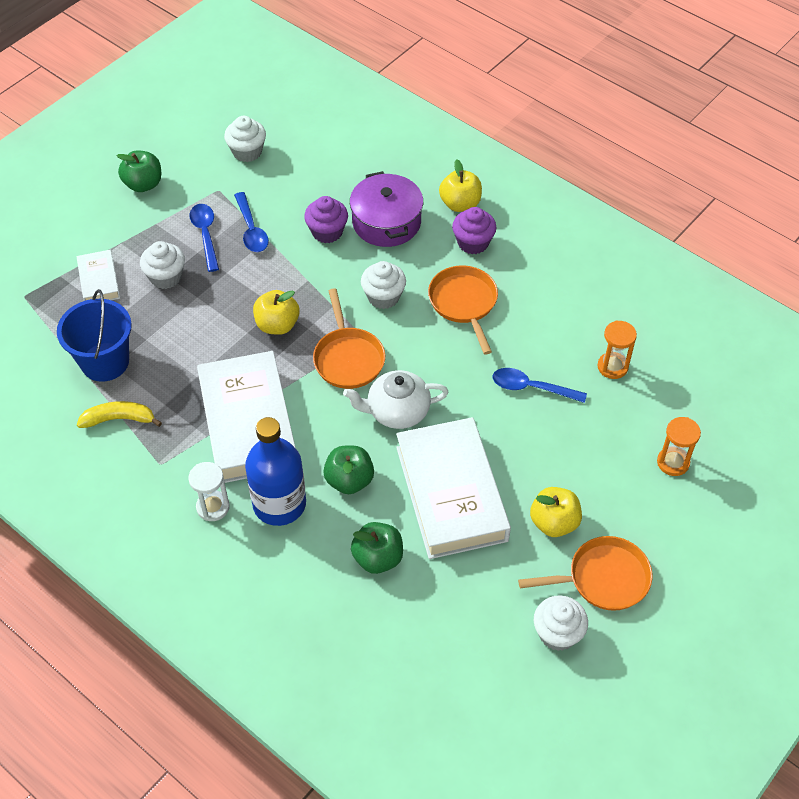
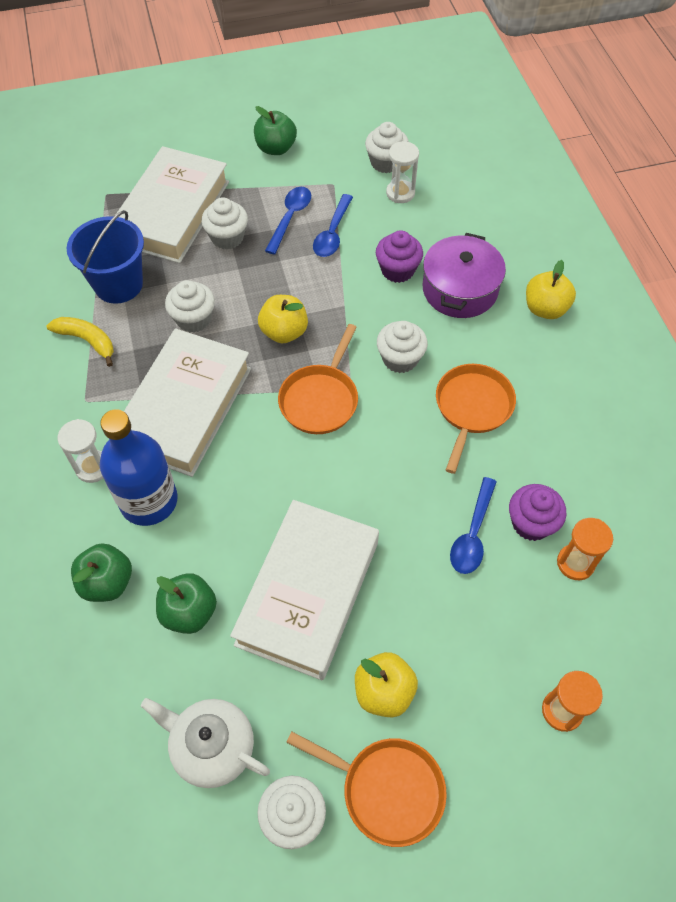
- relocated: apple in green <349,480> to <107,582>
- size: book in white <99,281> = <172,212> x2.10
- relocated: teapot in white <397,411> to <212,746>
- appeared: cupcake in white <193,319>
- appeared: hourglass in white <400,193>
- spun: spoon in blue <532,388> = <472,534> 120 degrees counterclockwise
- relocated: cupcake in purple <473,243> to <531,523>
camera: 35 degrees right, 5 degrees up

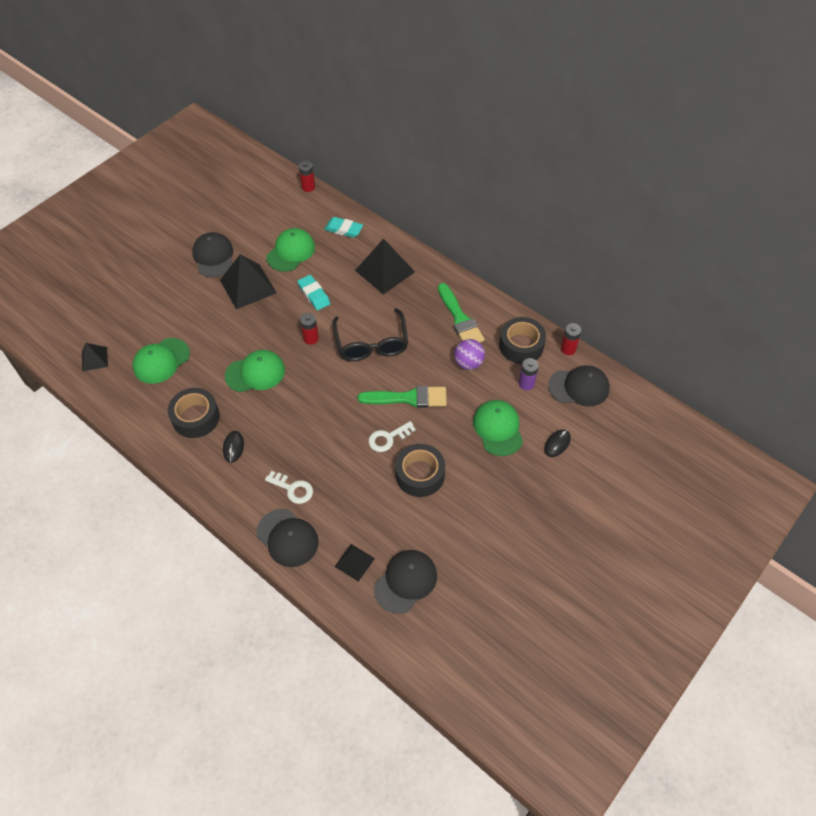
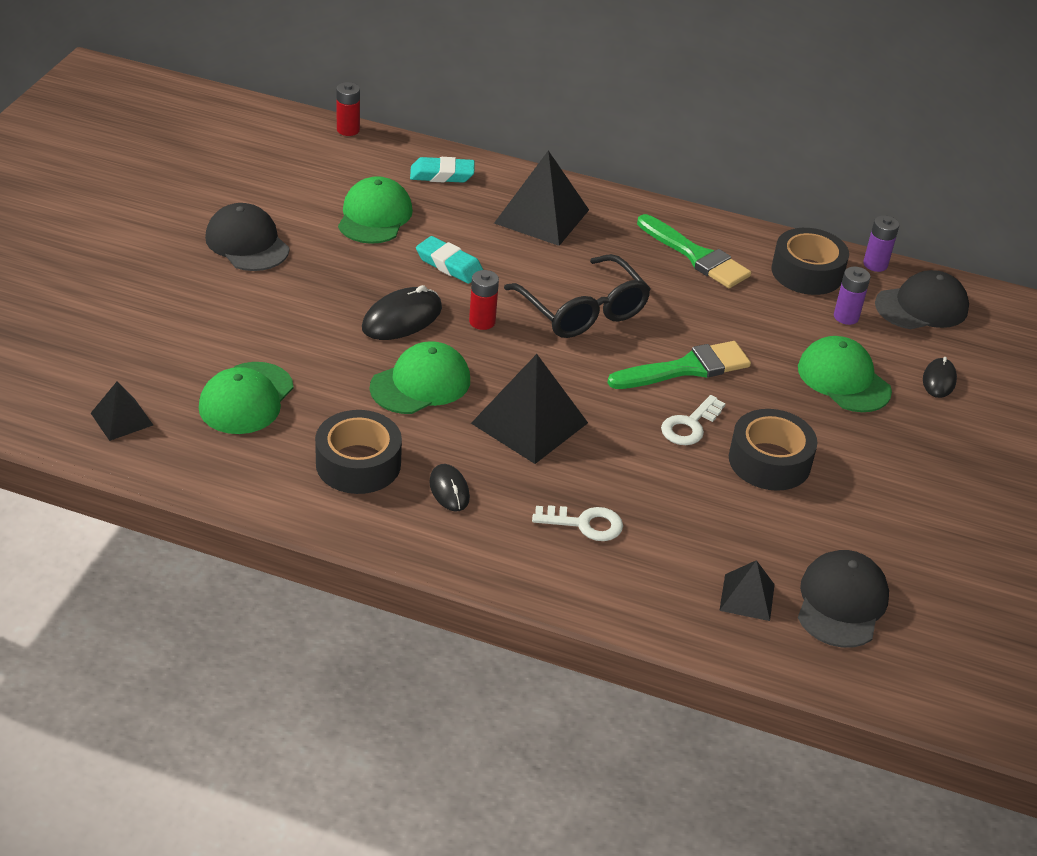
- appeared: mouse in black <402,318>
- relocated: pyramid in black <248,286> to <529,423>
- colour: battery in red <568,349> to battery in purple <875,264>
- missing: cap in black <287,538>
- missing: ball in purple <468,363>
camera: 25 degrees left, 15 degrees down

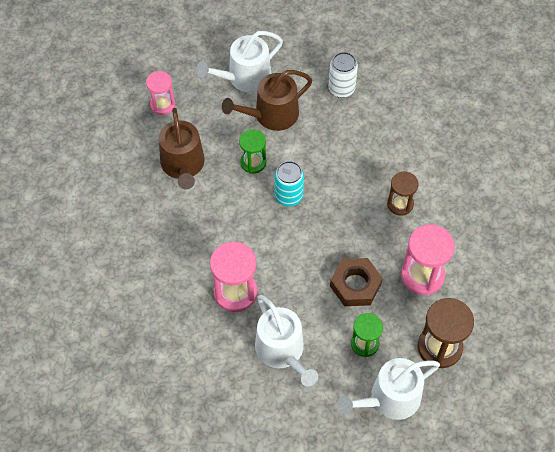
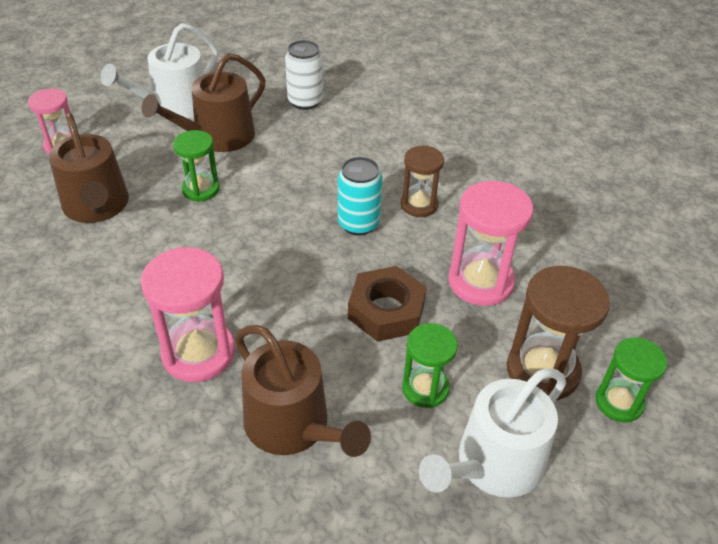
- colour: watering can in white <282,351> to watering can in brown <293,426>
- relocated: can in turquoise <288,196> to <358,224>
- appeared: hourglass in green <619,402>
camera: 15 degrees left, 15 degrees down

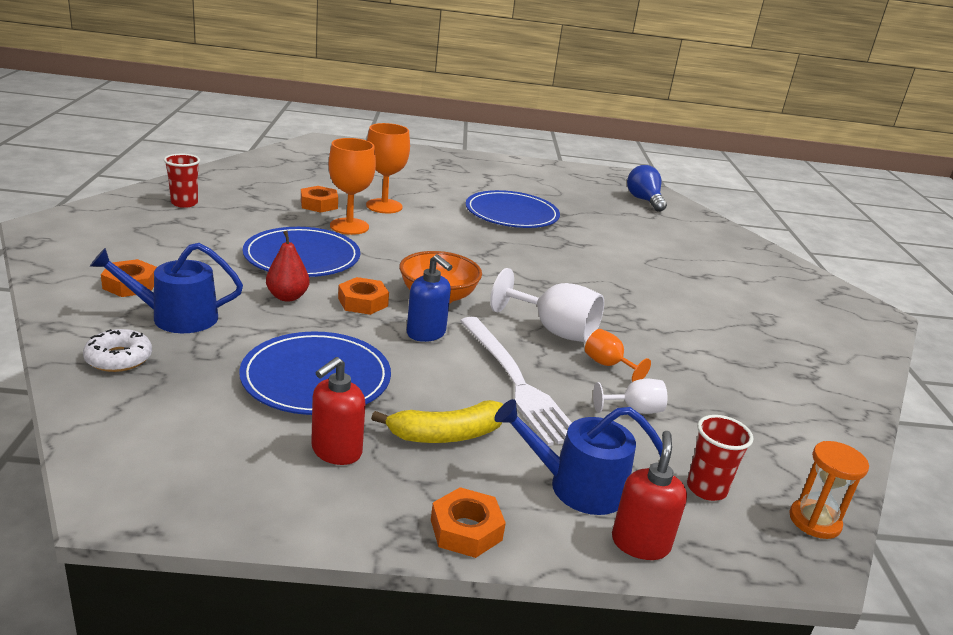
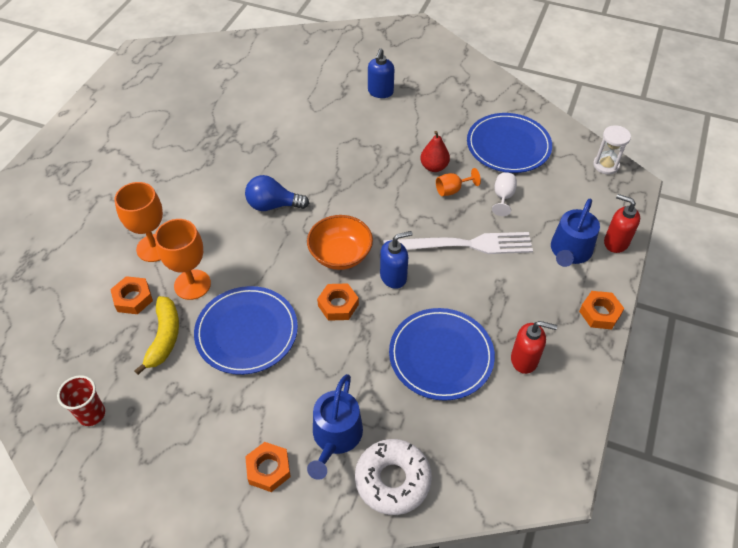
- relocated: banana in yellow <446,435> to <164,338>
- relocated: light bulb in blue <644,200> to <273,205>
- size: donut in white <119,358> = <392,480> x1.54
- appeared: soap dispenser in blue <380,92>
- relocated: pear in red <287,297> to <434,167>
- relocated: plate in blue <512,214> to <508,146>
- spun: soap dispenser in red <336,451> = <524,359> 45 degrees counterclockwise
- colour: hourglass in orange <814,521> to hourglass in white <606,165>
- missing: goblet in white <554,330>
- missing: cup in red <706,489>
camera: 65 degrees left, 25 degrees up

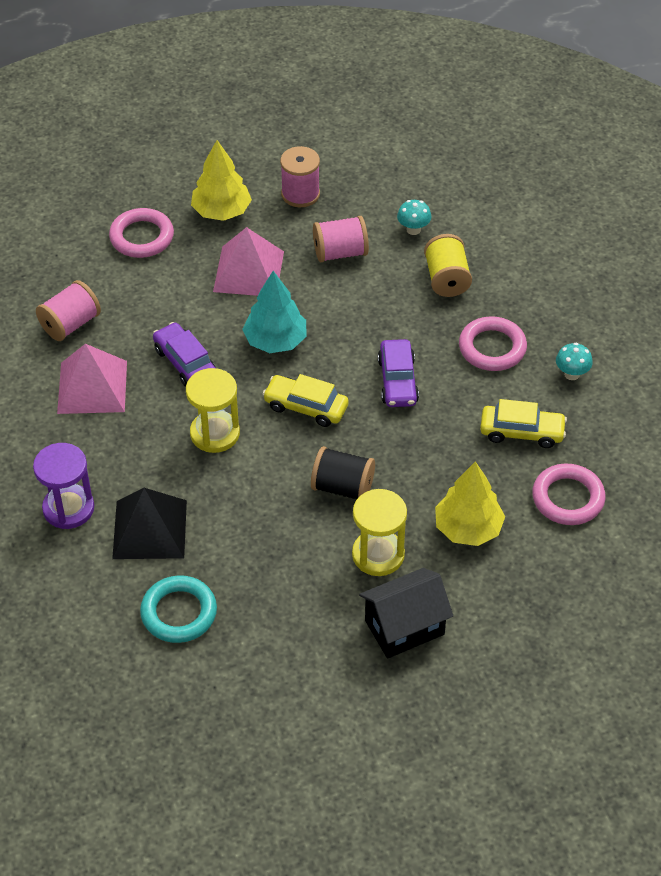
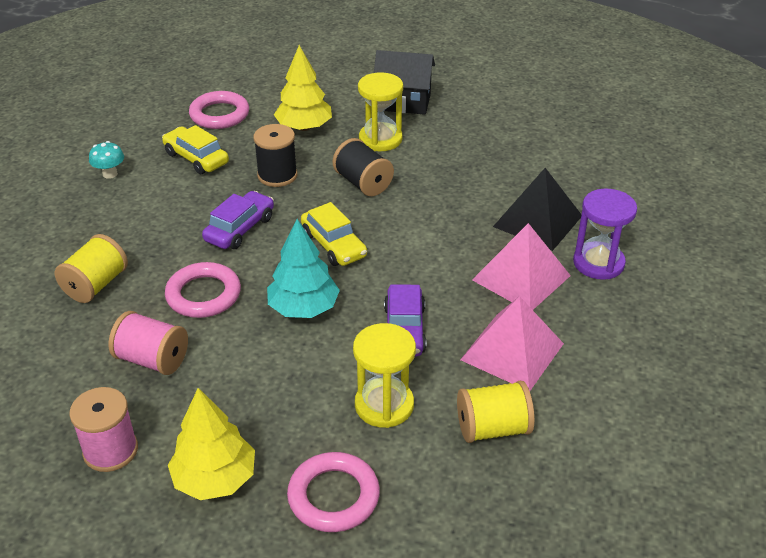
- relocated: ring in pink <492,348> to <203,295>
- appeared: spool in black <277,175>
- relocated: hourglass in yellow <215,433> to <384,405>
- colour: spool in pink <70,324> to spool in yellow <492,428>
- relocated: pyramid in pink <248,271> to <521,277>
- missing: ring in turquoise <179,613>
- missing: mushroom in turquoise <413,229>
camera: 145 degrees left, 10 degrees down

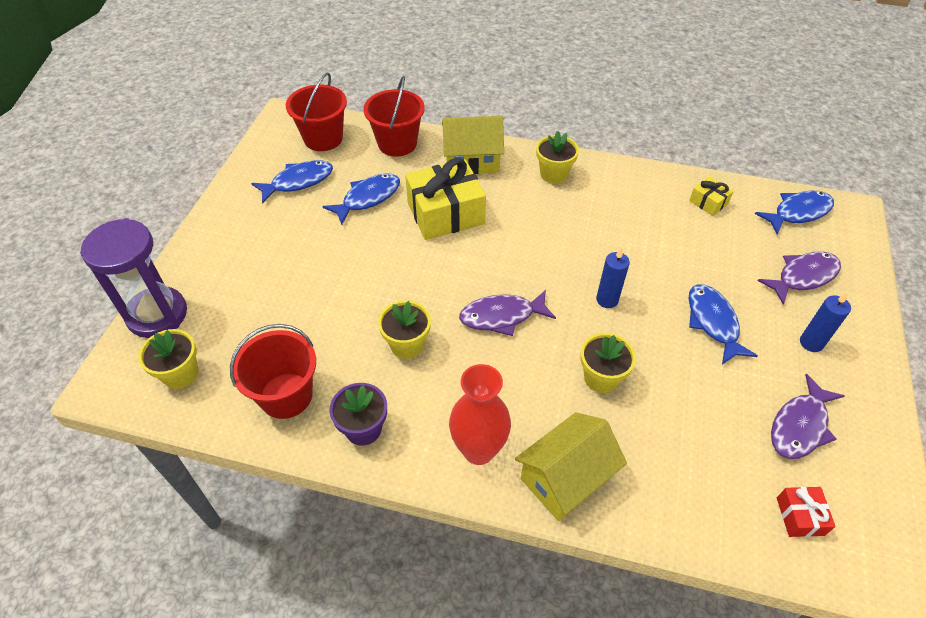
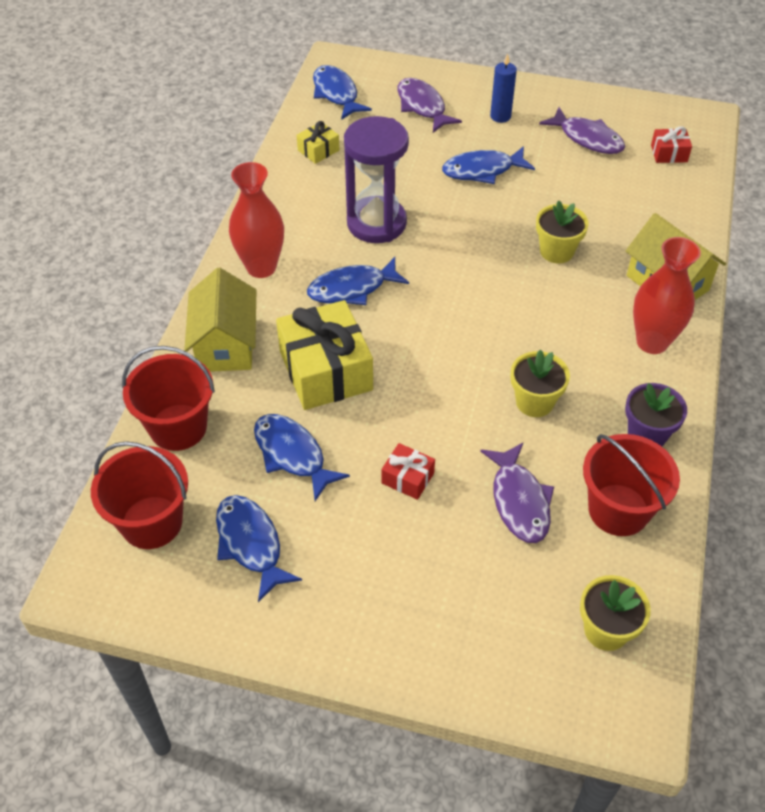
- exchanged: flower pot in yellow <553,174> to vase in red <261,267>
- appeared: fish in blue <352,288>
- relocated: hourglass in purple <157,315> to <376,223>
- appeared: gift in red <407,478>
- relocated: fish in purple <502,316> to <519,501>
- missing: candle in blue <607,300>
camera: 90 degrees left, 0 degrees up

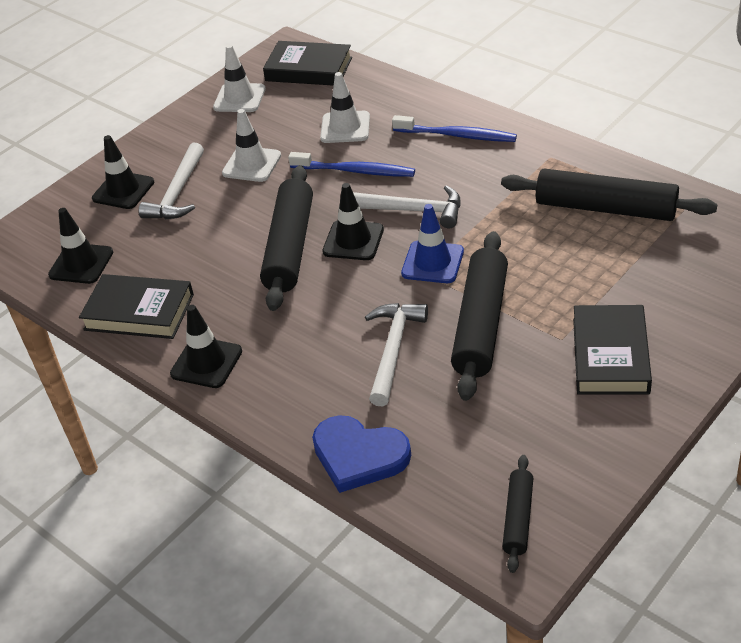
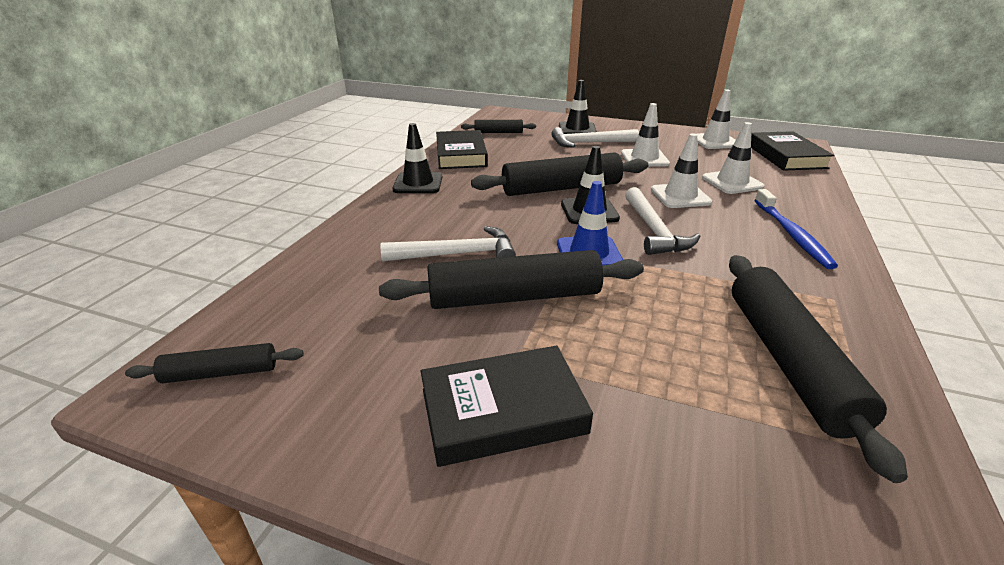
- exchanged: traffic cone in black <81,264> to rolling pin in black <498,132>
- exchanged: toothbrush in blue <355,171> to traffic cone in white <680,196>
- missing: heart in blue <359,455>
camera: 65 degrees right, 10 degrees down

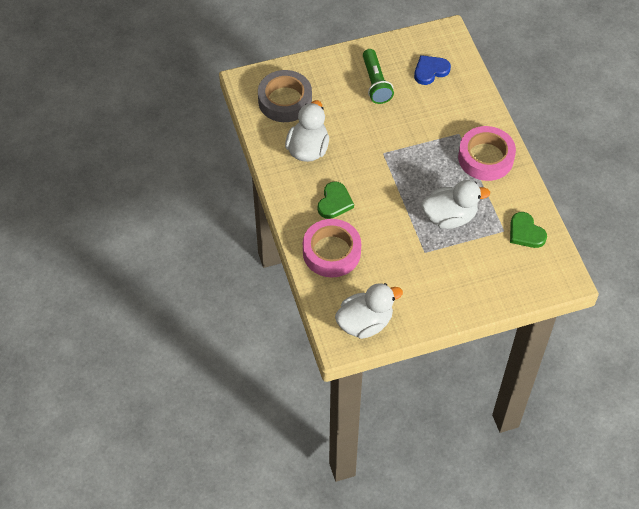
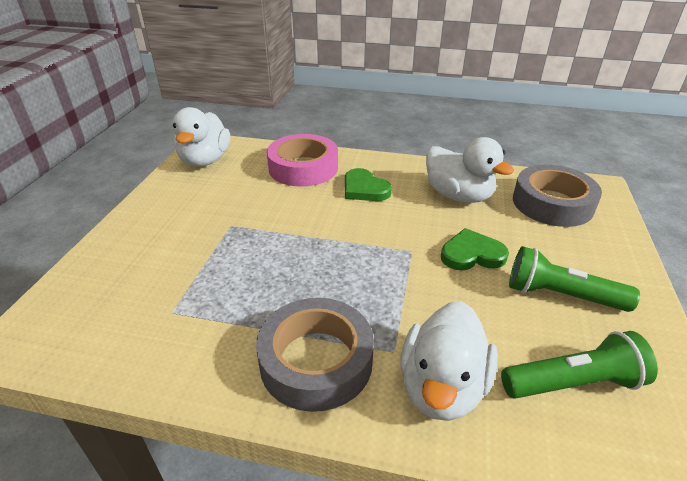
- colour: tape in pink <485,158> to tape in grey <316,361>
- relocated: duck in white <449,217> to <442,387>
- relocated: heart in green <525,232> to <472,254>
- exchanged: heart in blue <430,71> to flashlight in green <573,383>
camera: 120 degrees right, 20 degrees down

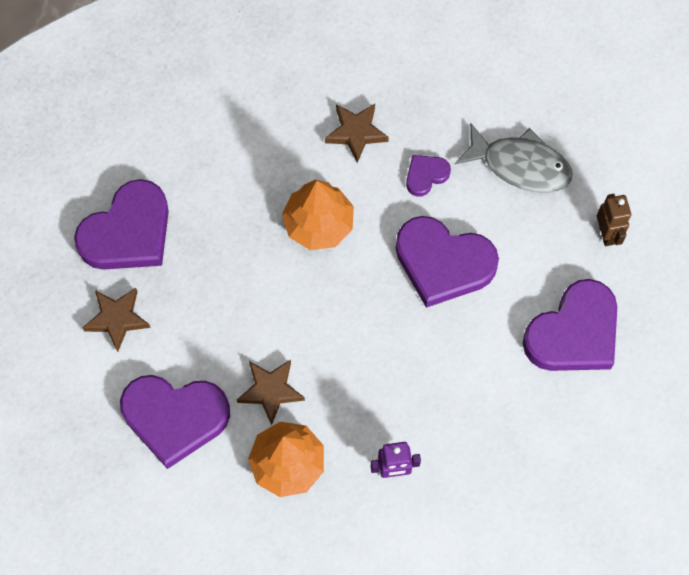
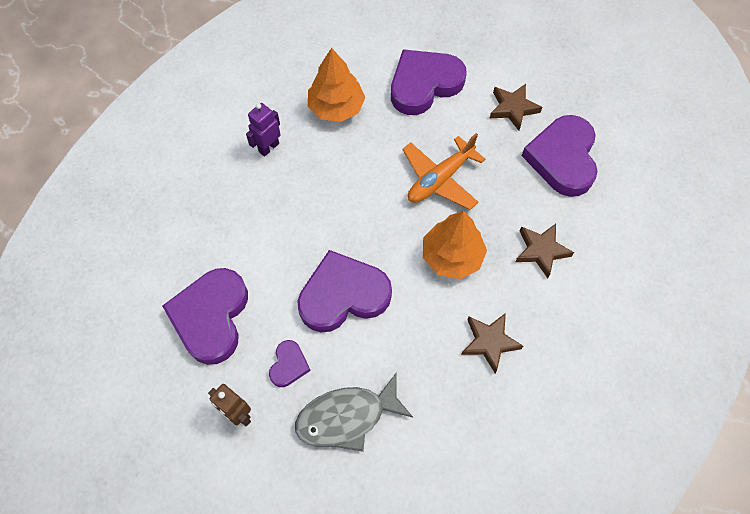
- relocated: heart in purple <426,175> to <289,365>
- appeared: plane in orange <440,179>
- relocated: star in brown <270,391> to <541,250>
camera: 140 degrees right, 5 degrees down

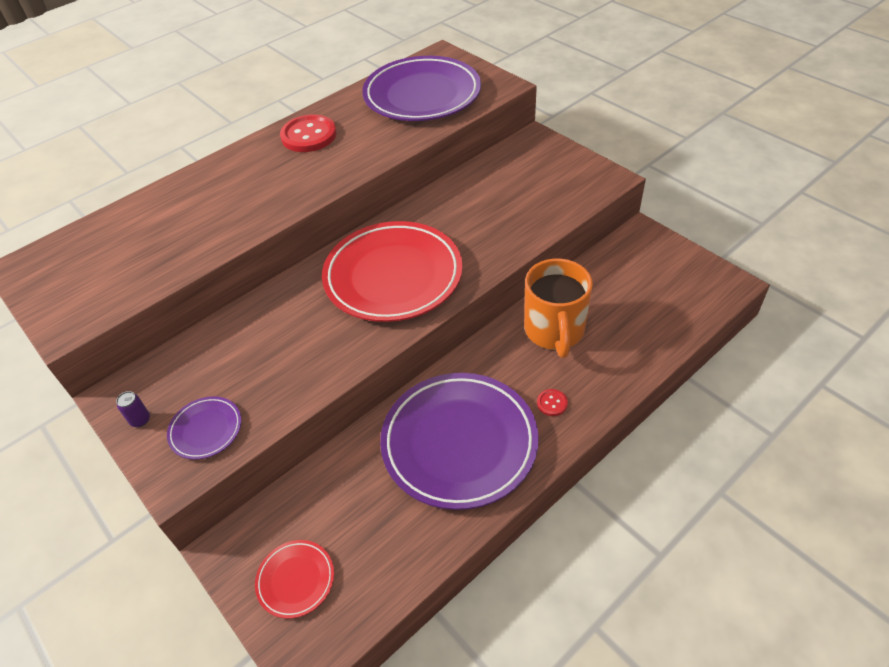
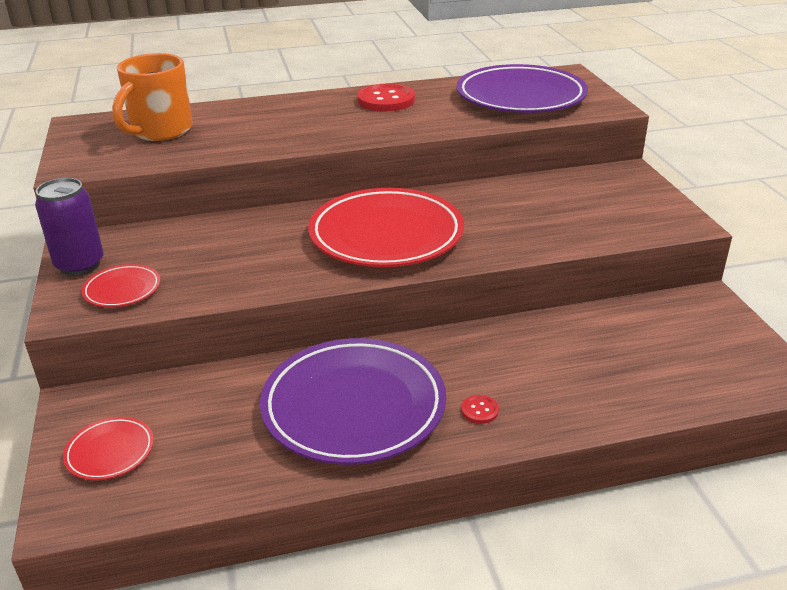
- size: can in purple <140,420> = <80,265> x2.31
- colour: plate in purple <206,430> to plate in red <122,290>
- relocated: mug in orange <554,331> to <160,131>
camera: 25 degrees right, 15 degrees down

